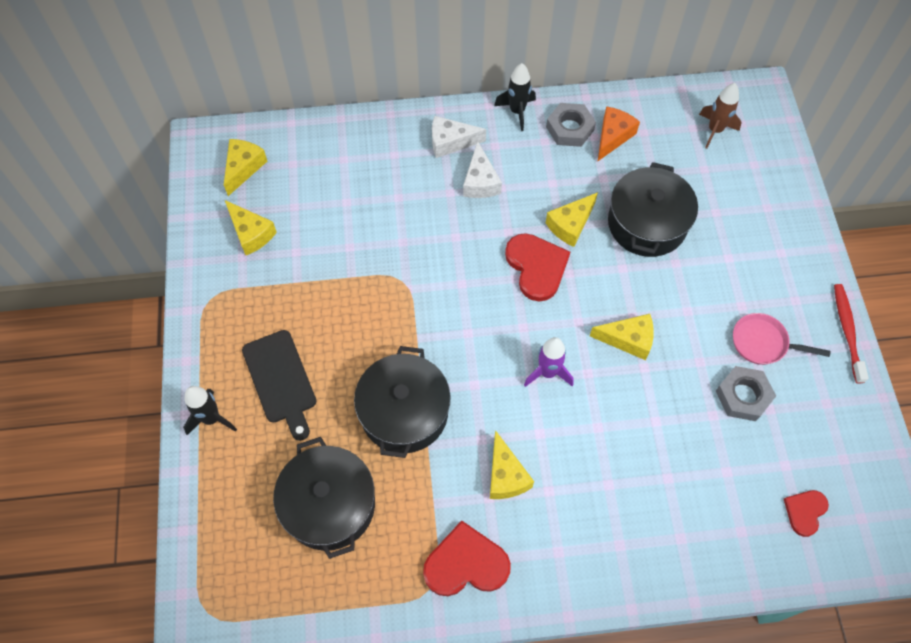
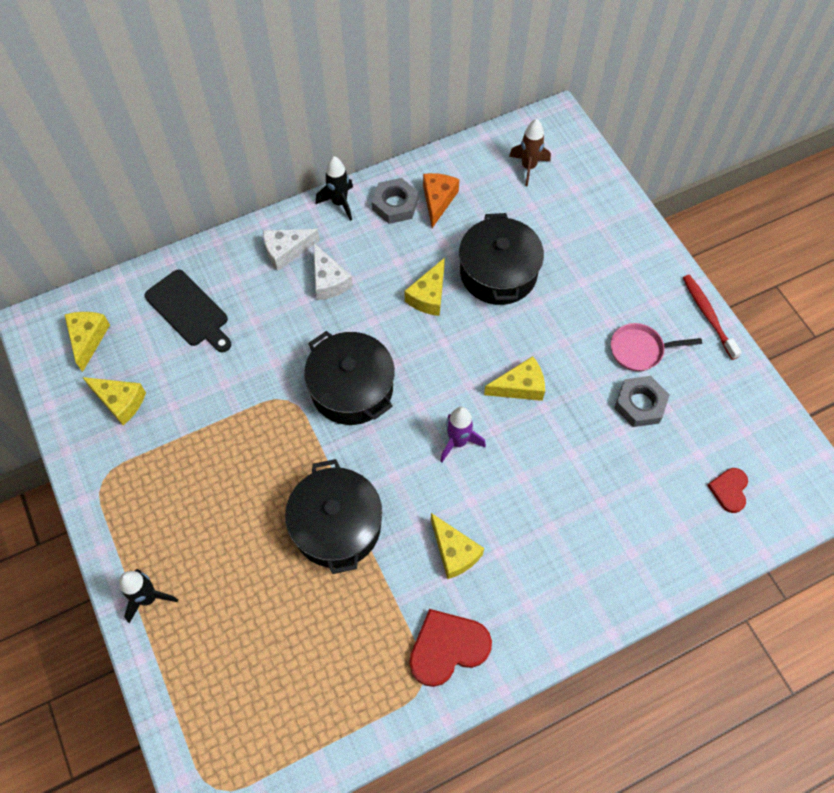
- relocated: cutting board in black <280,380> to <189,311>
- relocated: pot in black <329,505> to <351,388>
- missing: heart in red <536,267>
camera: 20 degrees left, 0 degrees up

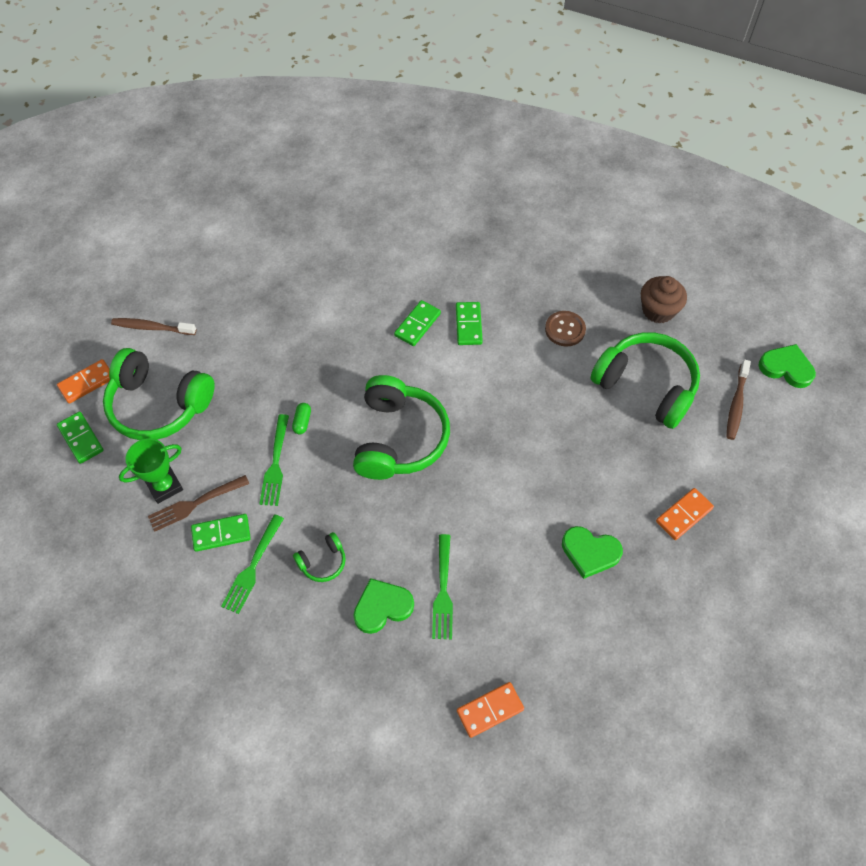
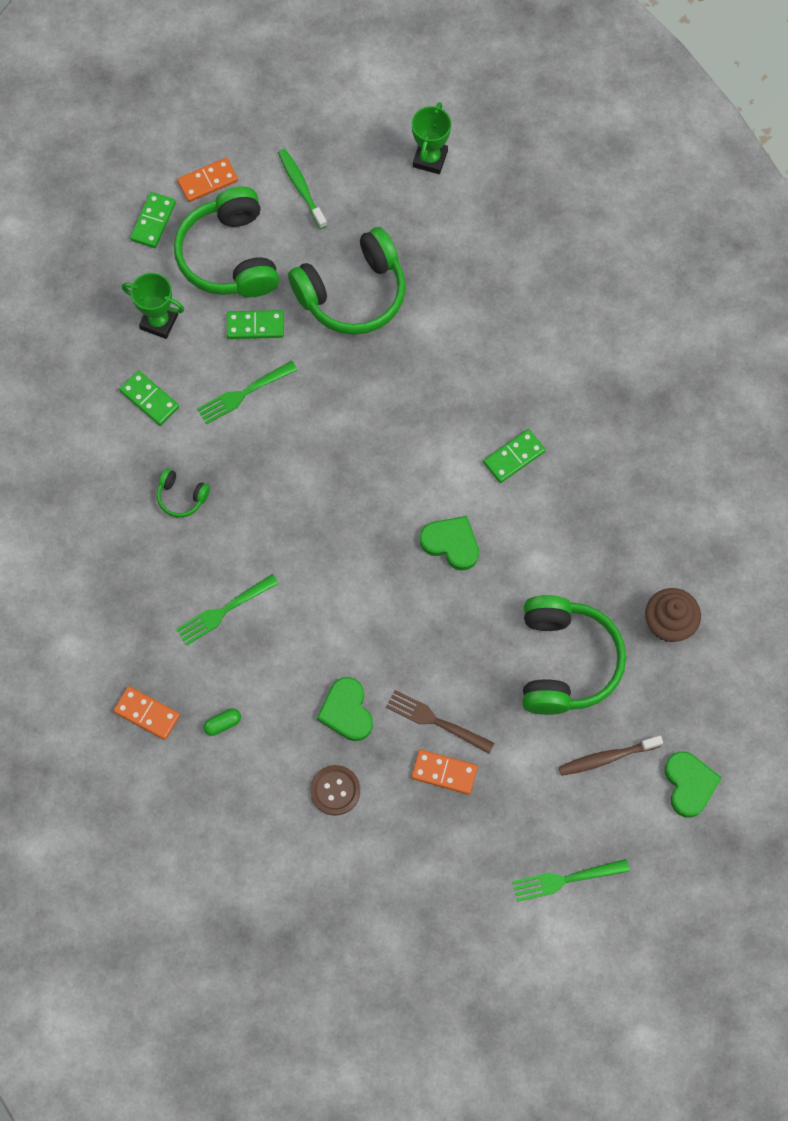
- spun: domino in orange <87,382> = <207,181> 45 degrees counterclockwise
- relocated: capsule in green <302,422> to <222,724>
- relocated: domino in green <417,324> to <255,326>
- colour: toothbrush in brown <152,327> to toothbrush in green <301,188>
- relocated: headphones in green <399,438> to <353,293>
- relocated: button in brown <565,329> to <335,790>
- relocated: fork in brown <195,504> to <435,721>
- appeared: trophy in green <430,159>
- relocated: heart in green <382,607> to <451,543>
- relocated: fork in green <252,567> to <565,879>
camera: 55 degrees right, 10 degrees up

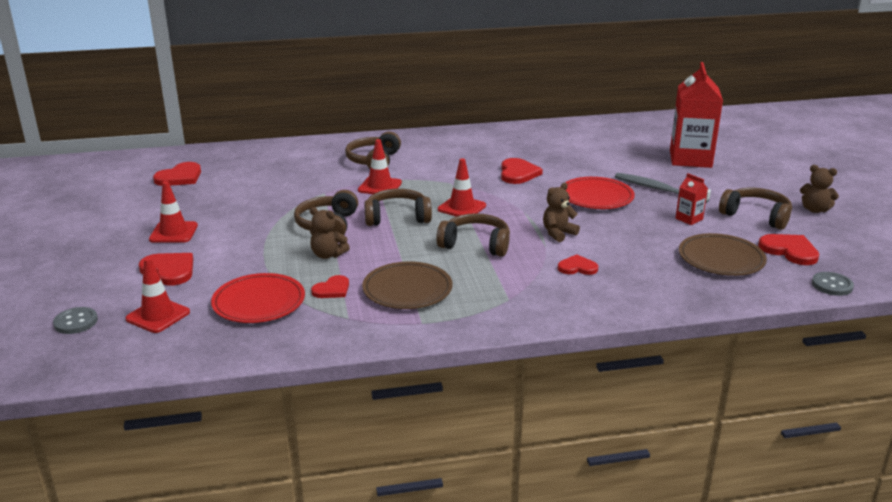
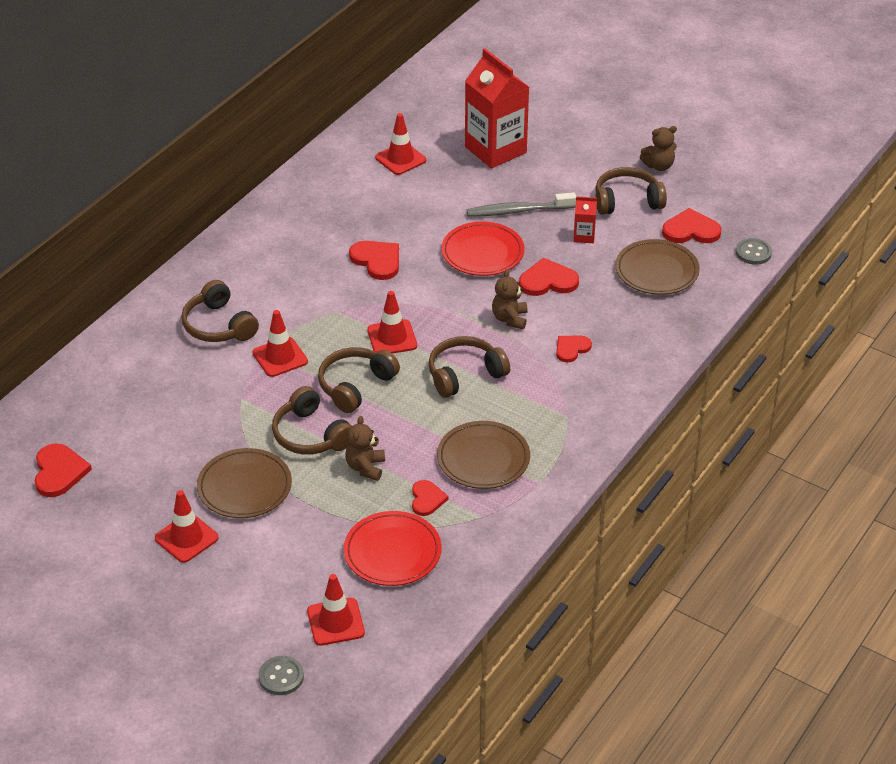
- appeared: plate in brown <244,487>
- spun: teddy bear in brown <328,255> = <365,467> 120 degrees clockwise
- appeared: traffic cone in red <400,159>
- relocated: heart in red <169,270> to <548,281>
camera: 45 degrees left, 15 degrees up

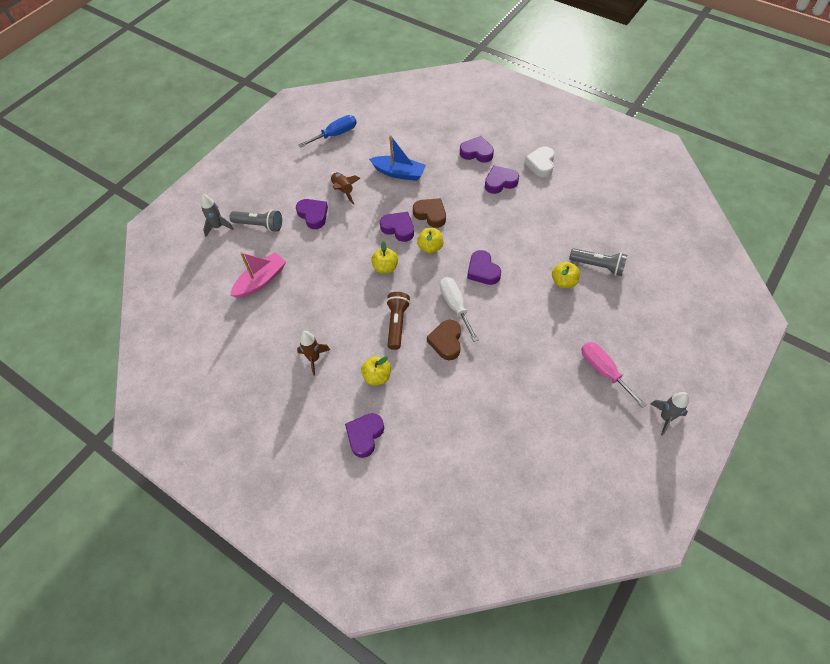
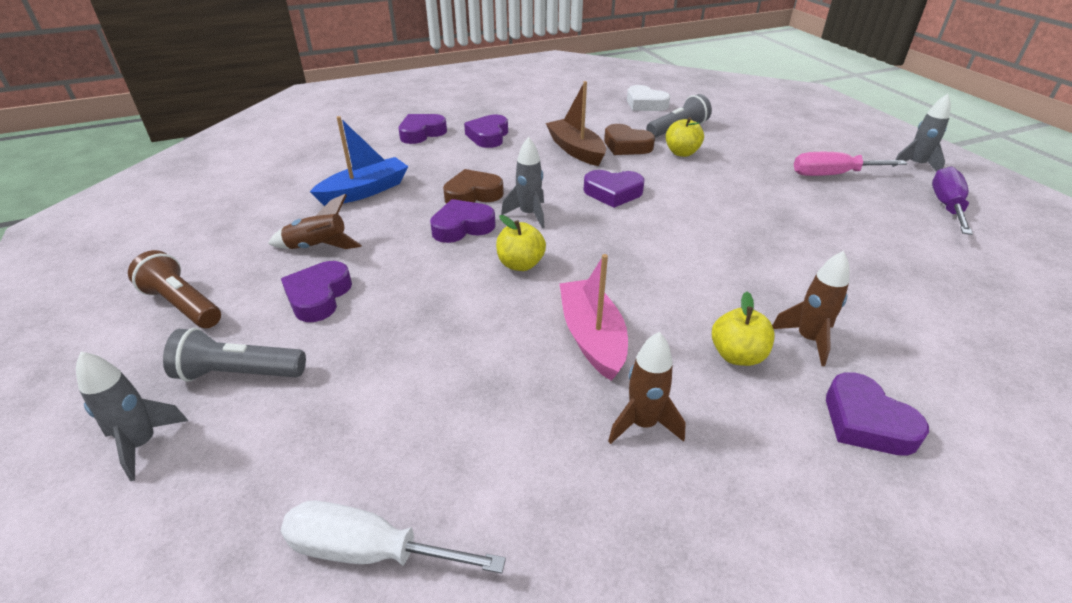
- relocated: flashlight in brown <397,323> to <182,305>
- spun: flashlight in grey <259,225> = <238,373> 135 degrees counterclockwise
- relocated: screwdriver in white <455,306> to <369,551>
- spun: heart in purple <313,215> = <318,296> 75 degrees counterclockwise
- exchanged: apple in yellow <430,247> to rocket in grey <529,214>
- appeared: boat in brown <576,150>
- relocated: boat in pink <261,281> to <592,337>
- relocated: heart in brown <446,342> to <626,146>
- relocated: heart in white <541,164> to <645,104>
- appeared: rocket in brown <808,339>
- appeared: screwdriver in purple <946,206>
- missing: screwdriver in blue <335,134>
camera: 60 degrees left, 20 degrees down

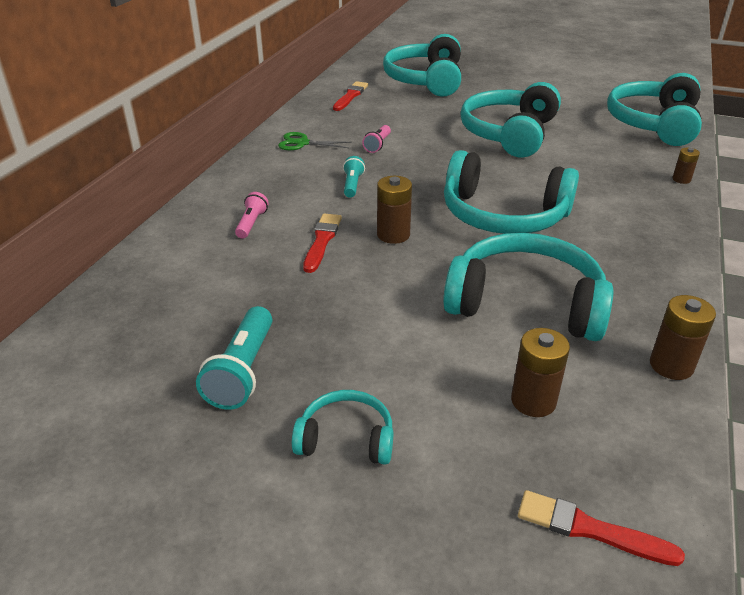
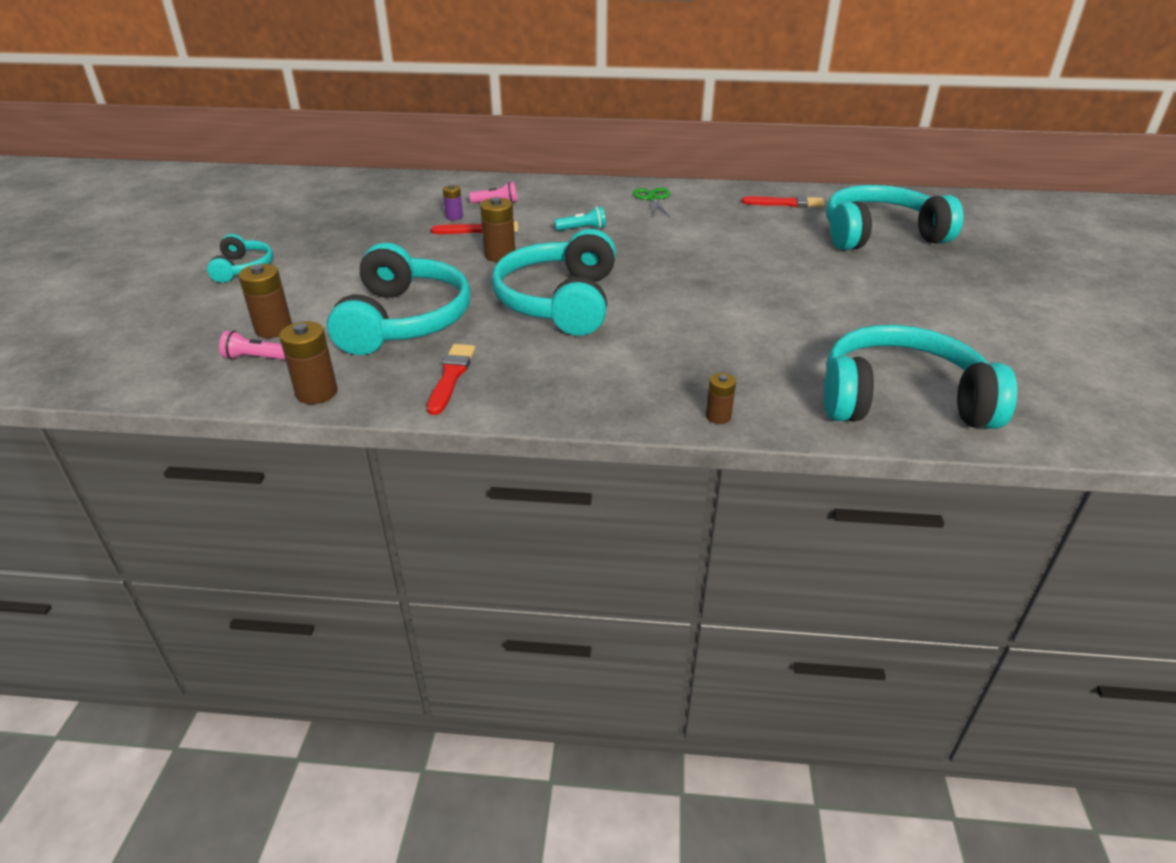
- relocated: flashlight in pink <378,145> to <256,358>
- relocated: brush in red <590,529> to <451,377>
- appeared: battery in purple <454,217>
- missing: flashlight in turquoise <243,371>
- missing: headphones in turquoise <509,134>
camera: 75 degrees right, 0 degrees up

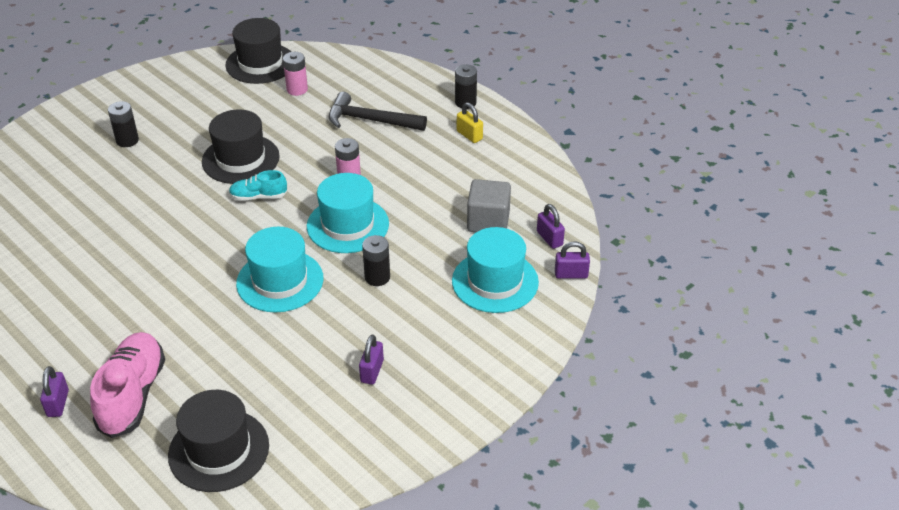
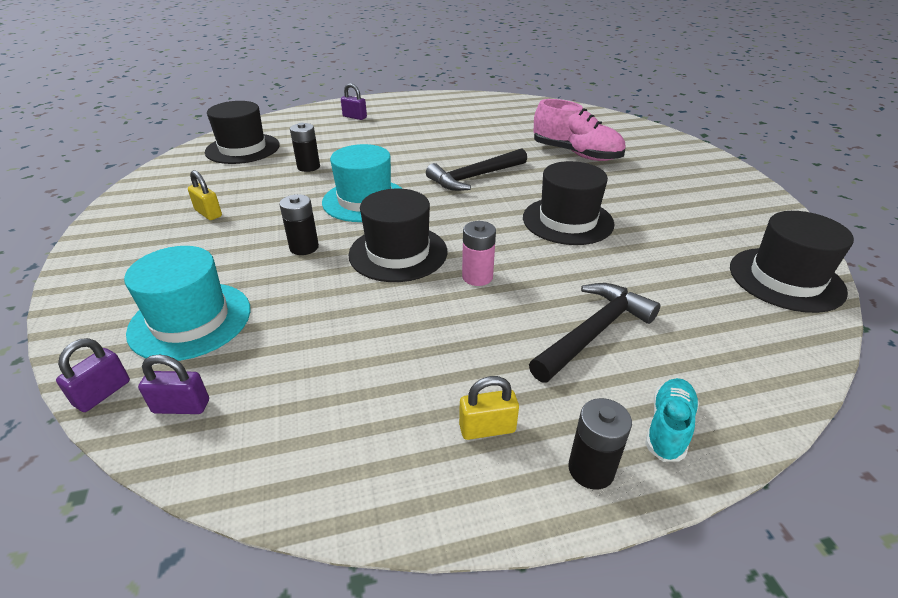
- colour: padlock in purple <372,371> to padlock in yellow <208,213>
- relocated: battery in black <127,140> to <308,167>
- colour: hat in turquoise <347,225> to hat in black <398,253>
- appeared: hammer in black <475,177>
- relocated: shoe in pink <132,395> to <576,154>
- relocated: shoe in turquoise <258,197> to <668,427>
- missing: battery in pink <297,89>
- missing: cube in grey <488,221>
camera: 120 degrees right, 5 degrees down

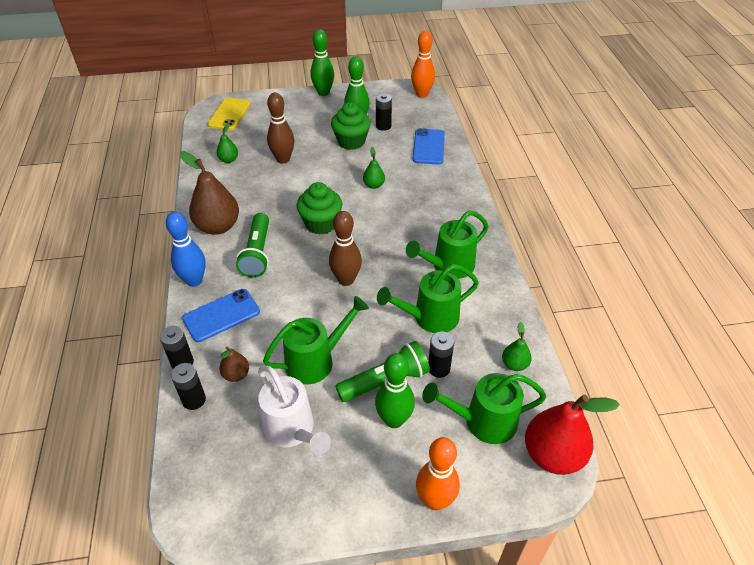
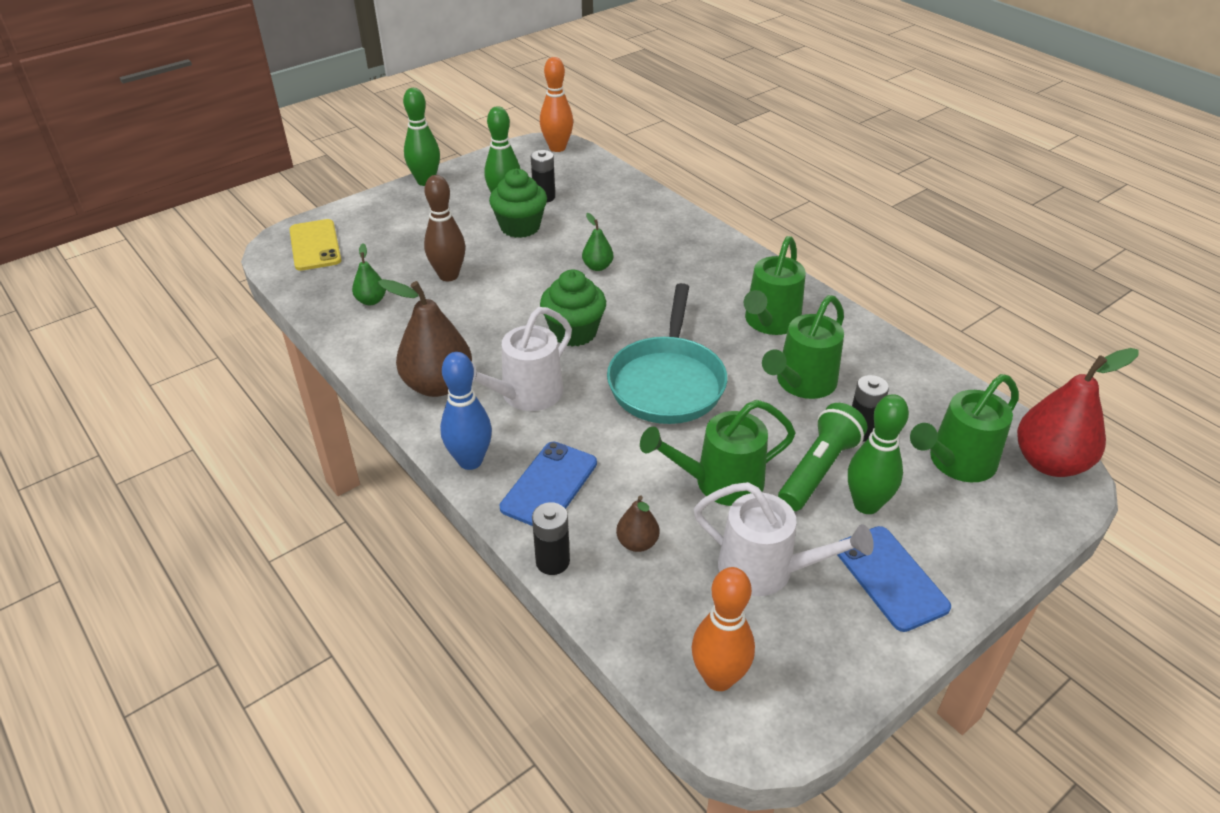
- exchanged: flashlight in green <257,253> to watering can in white <525,396>
- exchanged: bowling pin in brown <346,280> to pan in turquoise <667,382>
- spun: watering can in green <316,360> = <719,483> 135 degrees counterclockwise
- relocated: bowling pin in orange <435,500> to <718,678>
- relocated: phone in blue <428,147> to <890,578>
- missing: battery in black <194,400>
- missing: pear in green <514,364>
camera: 30 degrees left, 5 degrees down

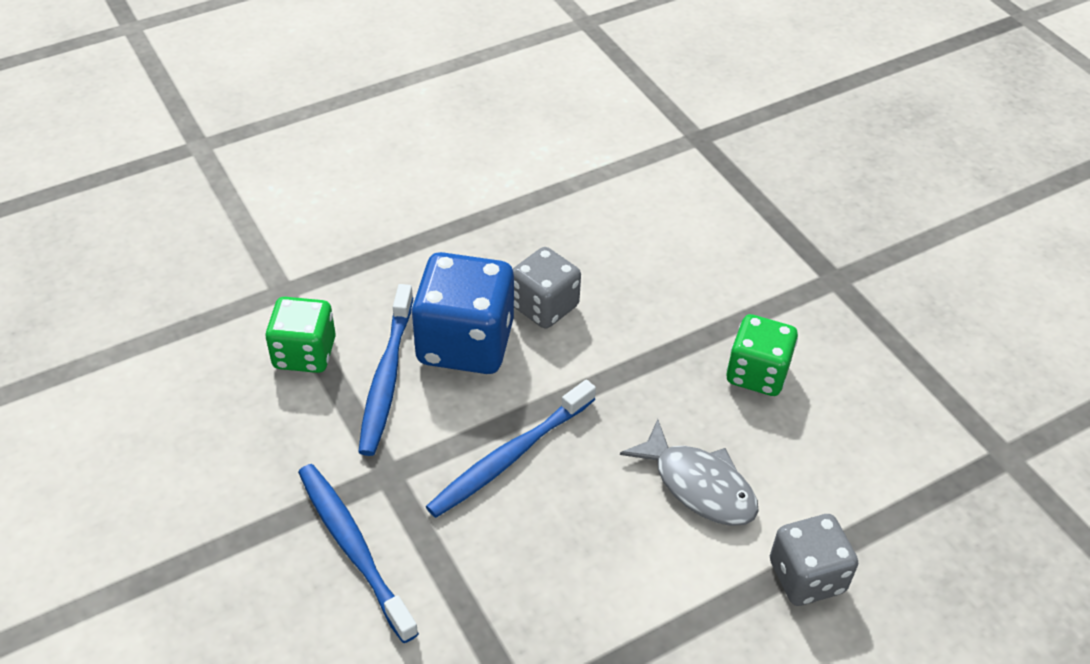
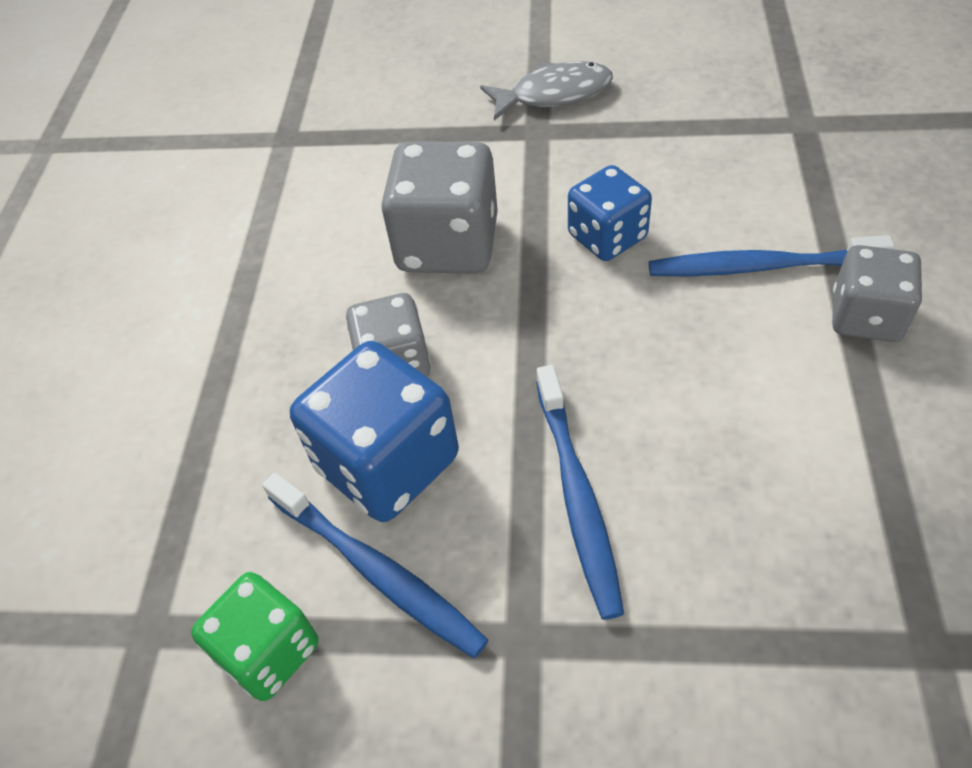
- appeared: dice in grey <447,245>
- relocated: fish in grey <699,485> to <554,94>
- colour: dice in green <757,373> to dice in blue <607,237>
- relocated: toothbrush in blue <353,547> to <759,267>
camera: 50 degrees left, 5 degrees up

